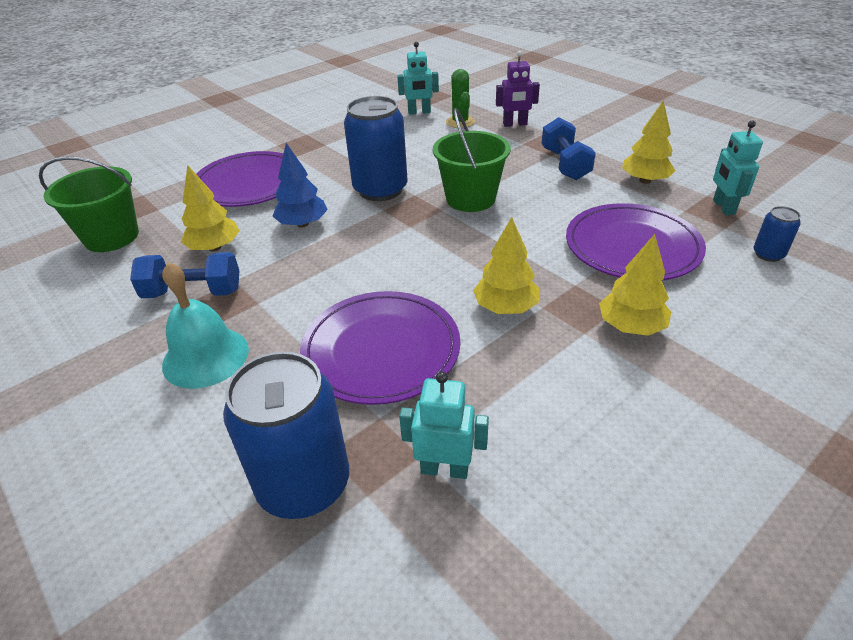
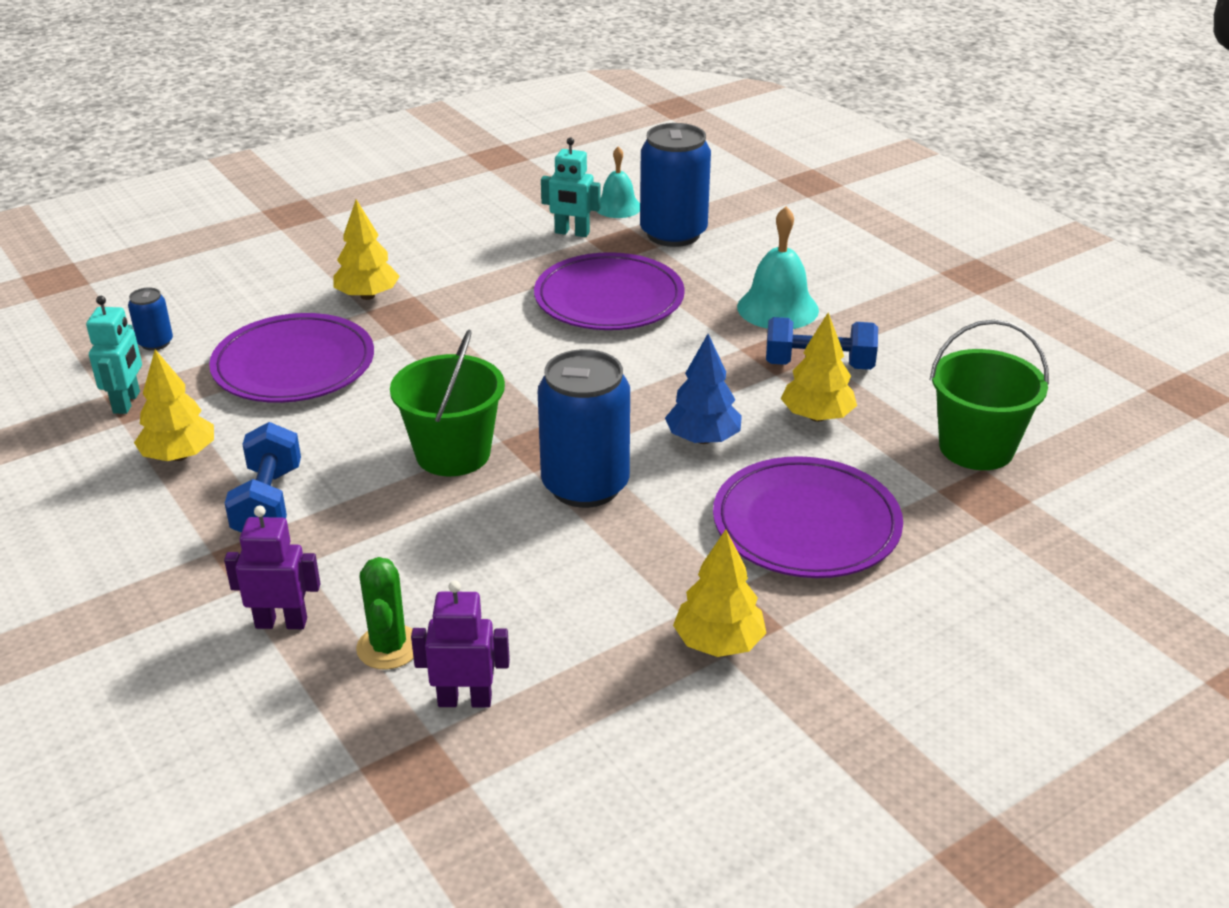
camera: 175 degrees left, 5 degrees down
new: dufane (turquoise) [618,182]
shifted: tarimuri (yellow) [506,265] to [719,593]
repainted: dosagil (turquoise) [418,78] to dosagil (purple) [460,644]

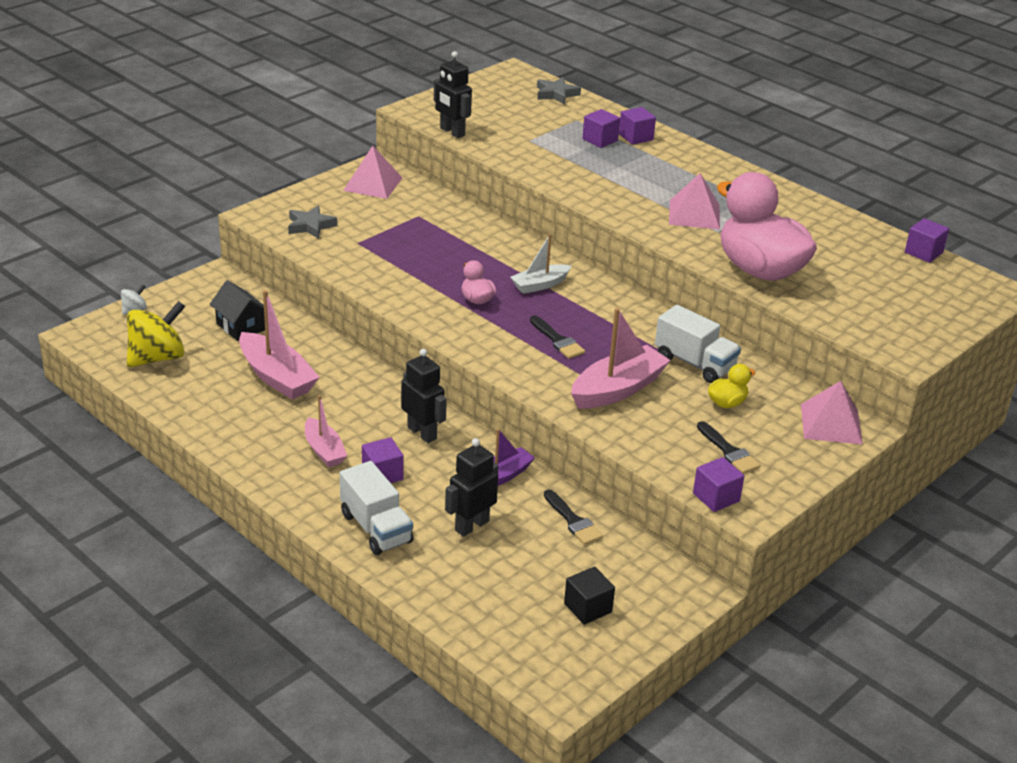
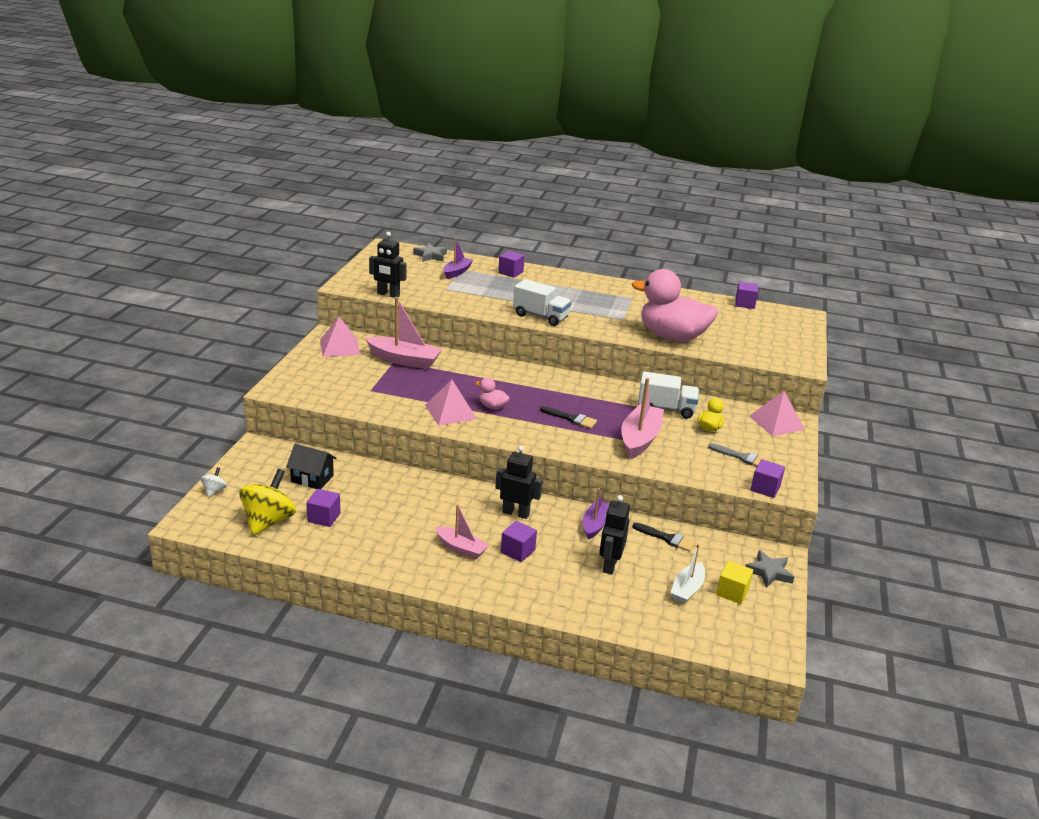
camera: 30 degrees left, 5 degrees down
new: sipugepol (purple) [458,258]
shifted: sipugepol (pink) [279,344] to [403,333]; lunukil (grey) [312,222] to [769,569]; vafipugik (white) [377,508] to [542,302]; sipugepol (white) [540,264] to [687,574]; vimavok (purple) [601,128] to [323,508]; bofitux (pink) [694,201] to [451,403]
repainted: vimavok (black) [589,595] to vimavok (yellow) [734,582]; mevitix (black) [728,447] to mevitix (grey) [739,454]

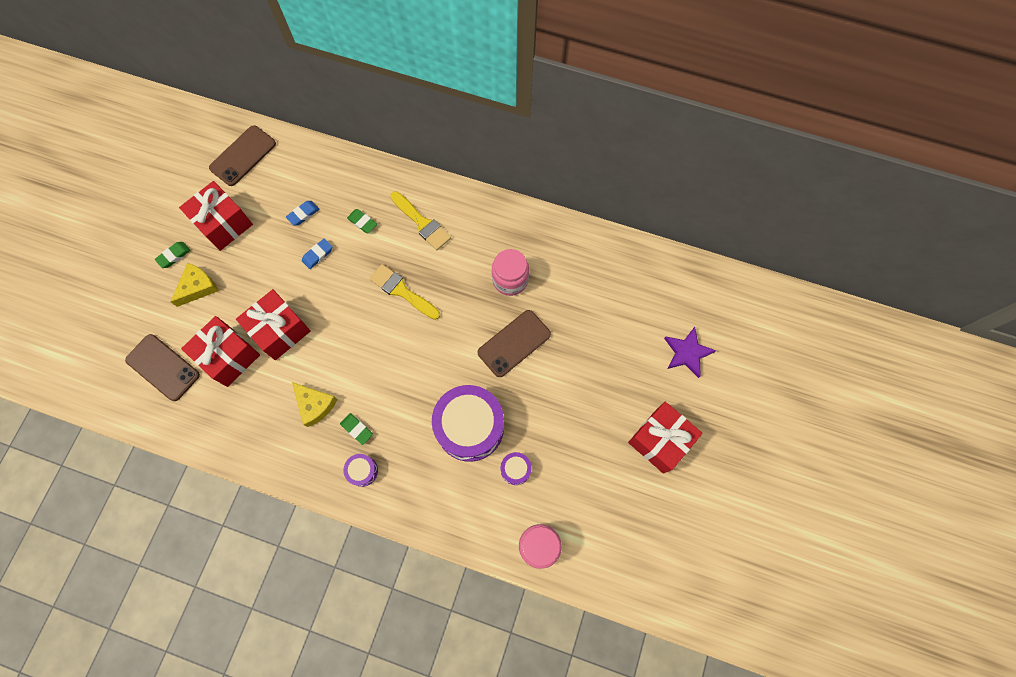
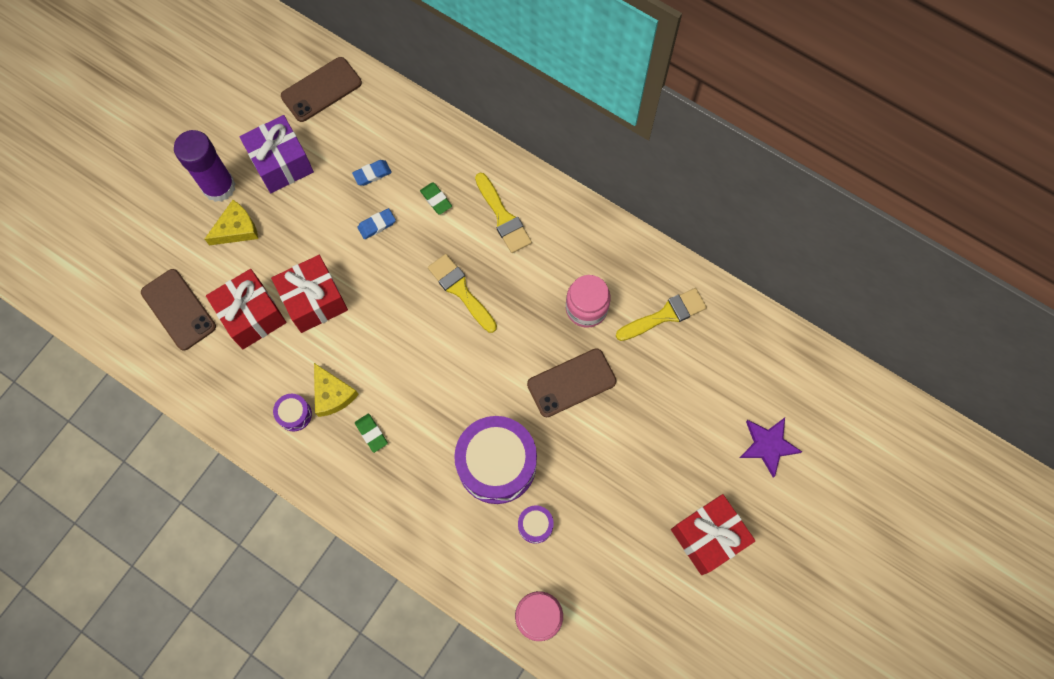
camera: 15 degrees right, 0 degrees up
new: mevitix (yellow) [661,314]
shifted: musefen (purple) [360,470] to [292,412]
swapped: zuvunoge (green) [173,255] to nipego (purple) [205,166]
repainted: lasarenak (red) [216,216] to lasarenak (purple) [276,154]

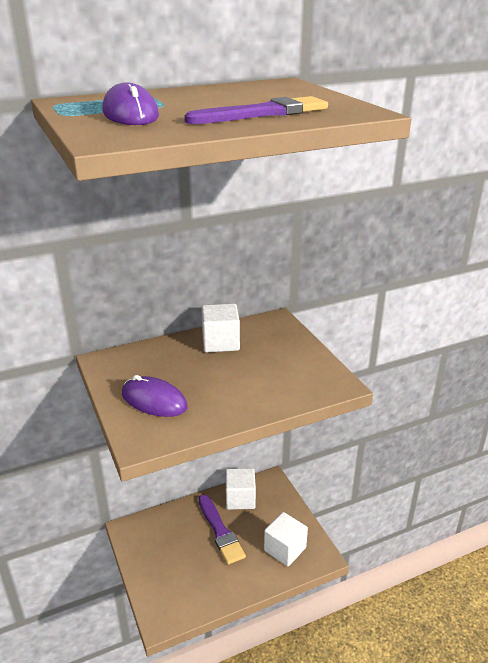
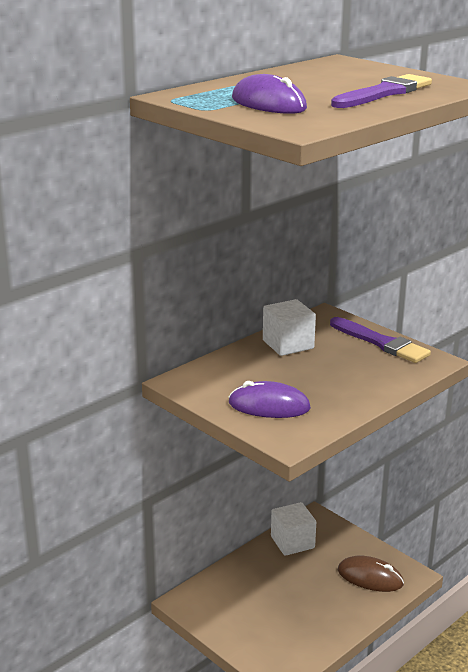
camera: 20 degrees left, 5 degrees down
shifted: mevitix (purple) [222,529] to [380,340]
swapped: vimavok (white) [286,539] to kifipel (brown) [371,574]

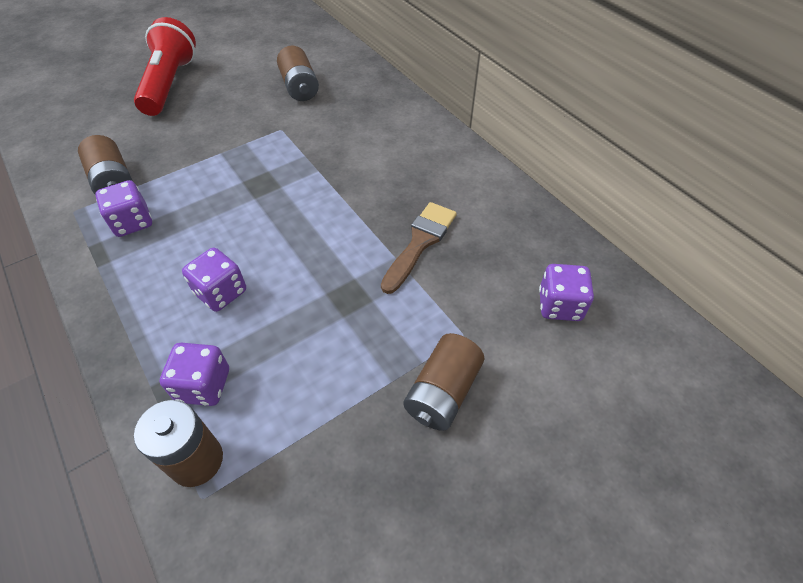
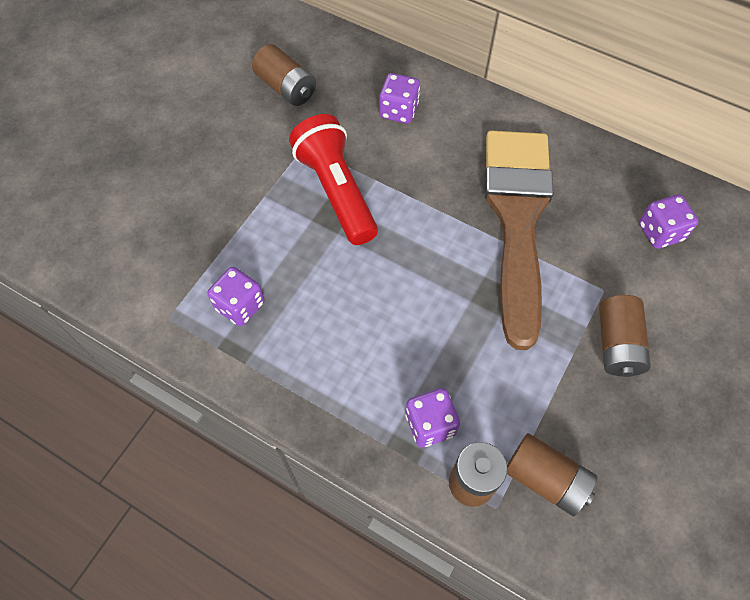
camera: 25 degrees left, 10 degrees up
shifted: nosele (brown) [105,164] to [552,474]; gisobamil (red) [165,66] to [333,179]; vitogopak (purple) [214,280] to [399,98]
scaled: mevitix (brown) [419,248] = [519,240] x2.07

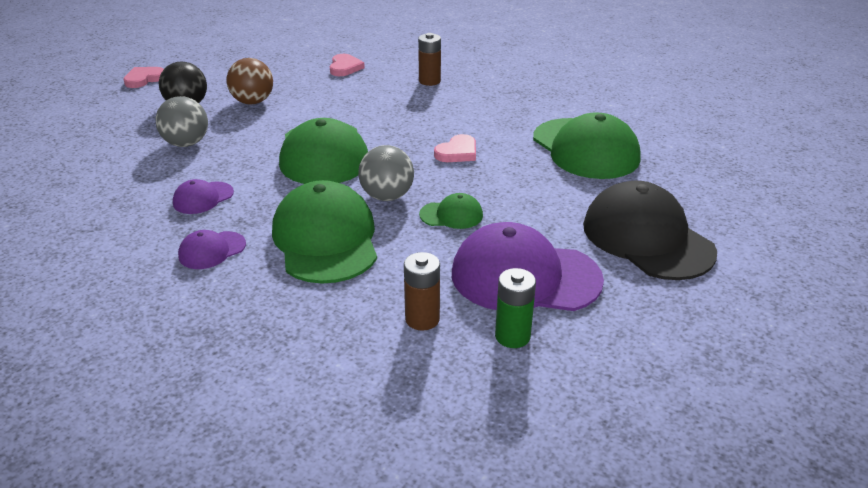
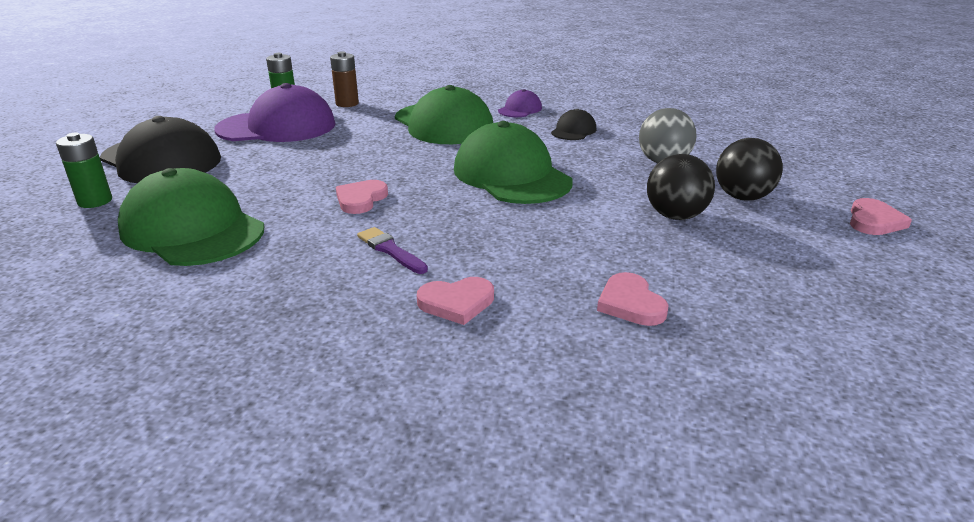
camera: 160 degrees right, 5 degrees down
gone: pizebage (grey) [386,173]; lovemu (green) [451,211]
new: nosele (green) [84,170]; mevitix (purple) [392,250]
swapped: nosele (brown) [429,59] to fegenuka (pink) [455,301]
repainted: lovemu (purple) [203,196] to lovemu (black) [574,124]; pizebage (brown) [250,81] to pizebage (black) [681,187]

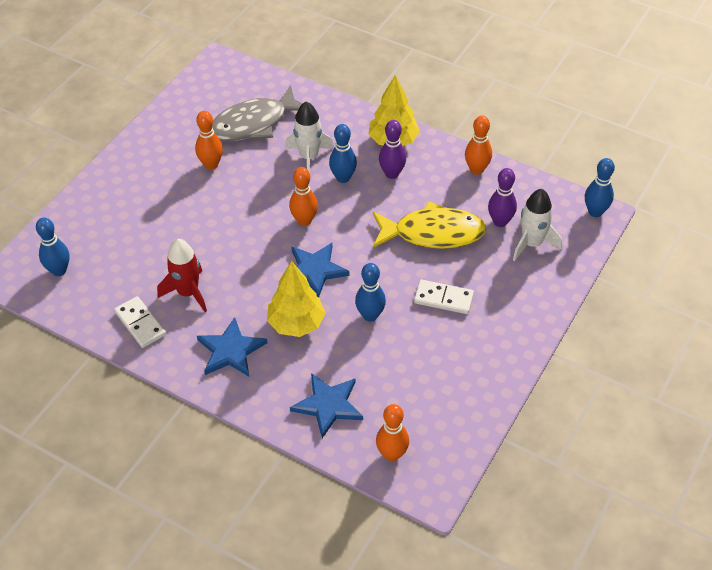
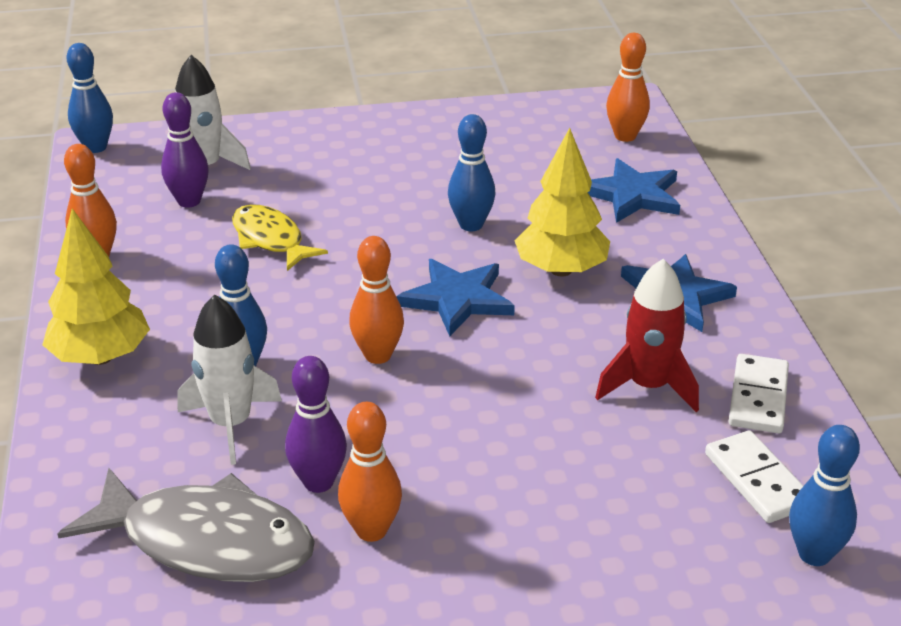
camera: 130 degrees left, 15 degrees down
shifted: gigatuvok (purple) [392,149] to [316,424]; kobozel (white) [444,297] to [754,476]
scaled: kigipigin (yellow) [429,225] = [280,237] x0.63

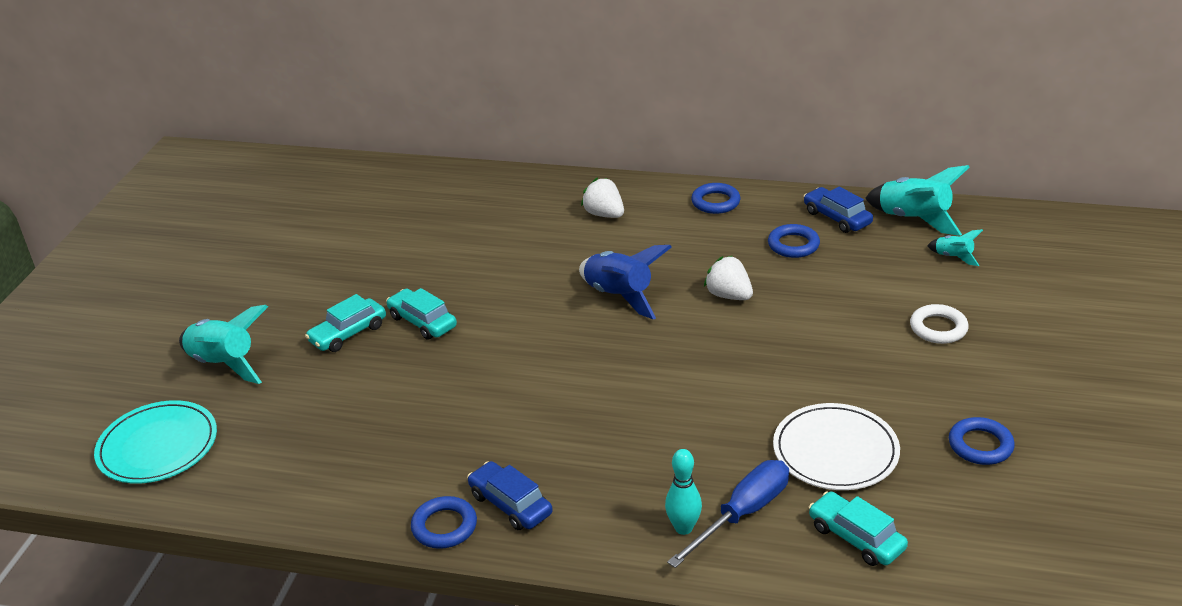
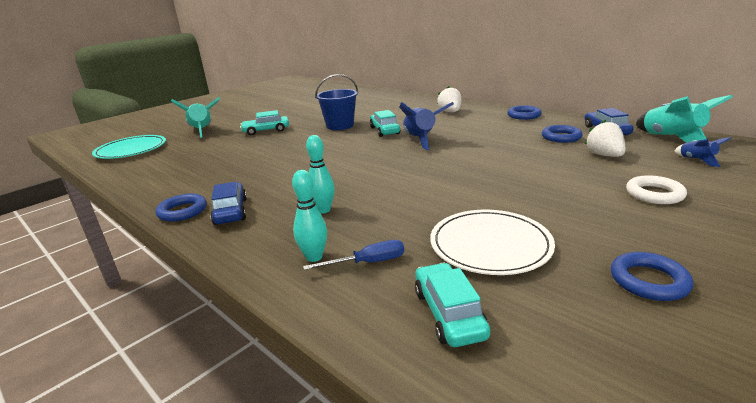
camera: 30 degrees right, 10 degrees down
new: gigatuvok (turquoise) [320,174]; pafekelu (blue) [336,102]
shifted: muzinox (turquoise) [421,314] to [385,123]; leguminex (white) [728,278] to [605,138]
repainted: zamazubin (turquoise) [955,247] to zamazubin (blue) [703,152]
scaled: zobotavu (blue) [728,514] = [353,255] x0.62

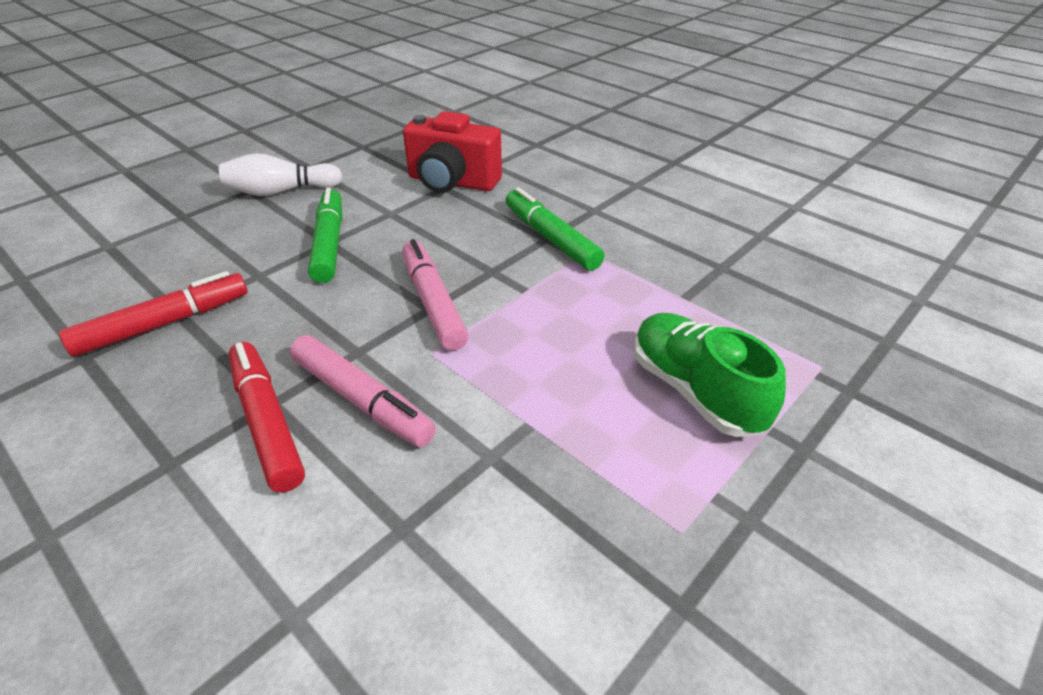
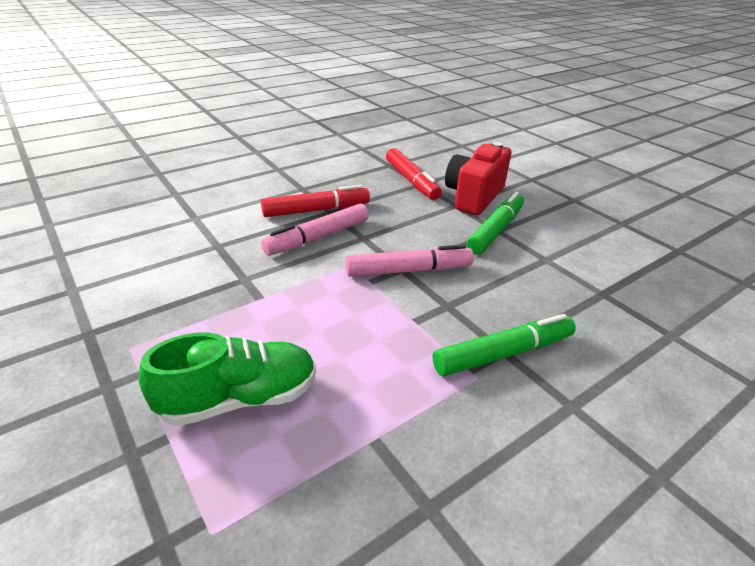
camera: 100 degrees right, 5 degrees down
gone: gigatuvok (white) [281,174]
shifted: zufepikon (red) [452,152] to [478,178]
rotated: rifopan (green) [325,235] = [495,223] 60 degrees counterclockwise

